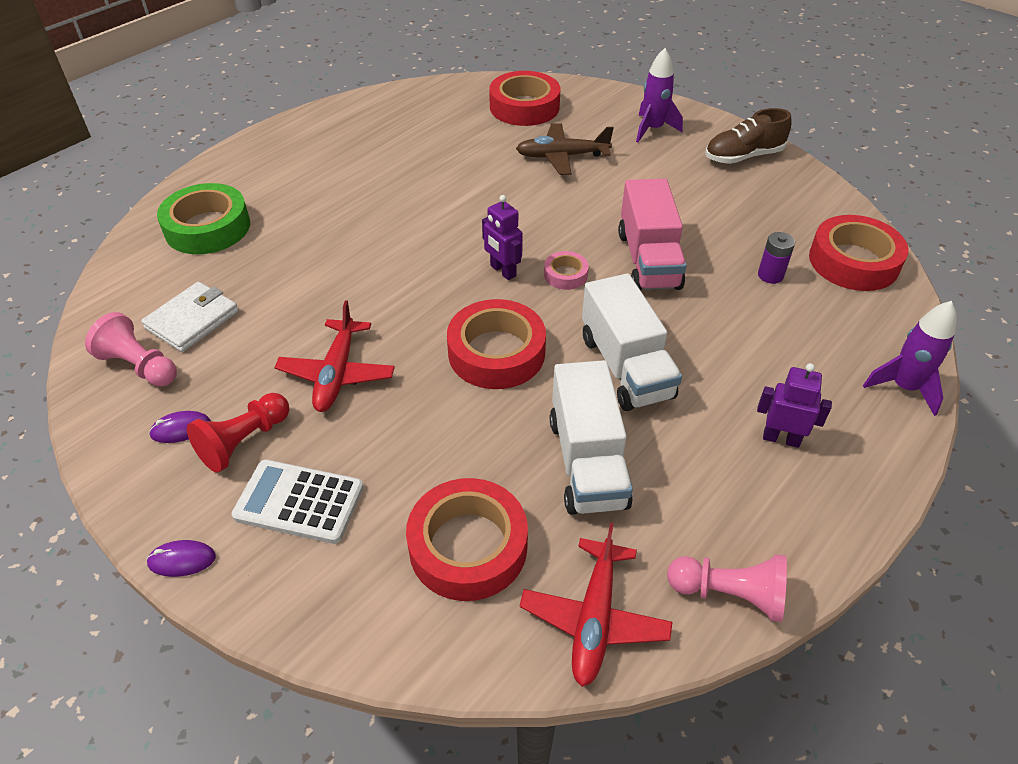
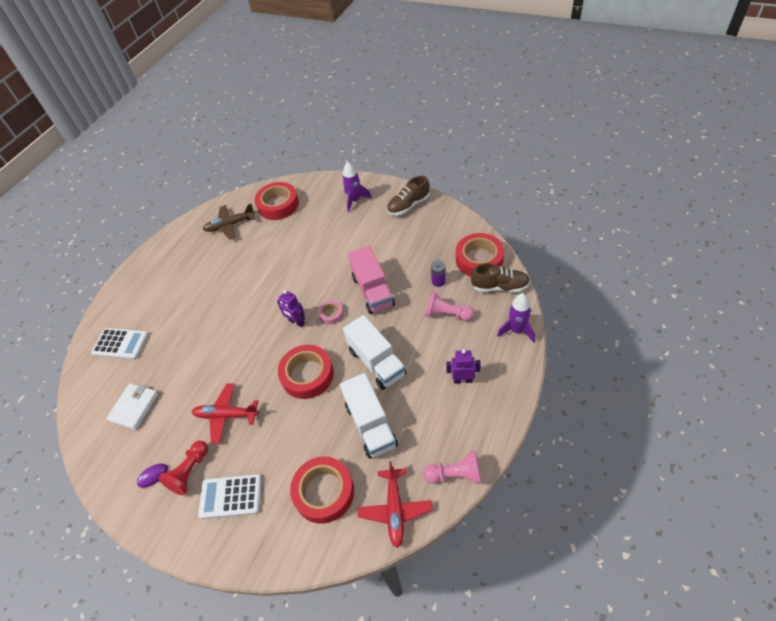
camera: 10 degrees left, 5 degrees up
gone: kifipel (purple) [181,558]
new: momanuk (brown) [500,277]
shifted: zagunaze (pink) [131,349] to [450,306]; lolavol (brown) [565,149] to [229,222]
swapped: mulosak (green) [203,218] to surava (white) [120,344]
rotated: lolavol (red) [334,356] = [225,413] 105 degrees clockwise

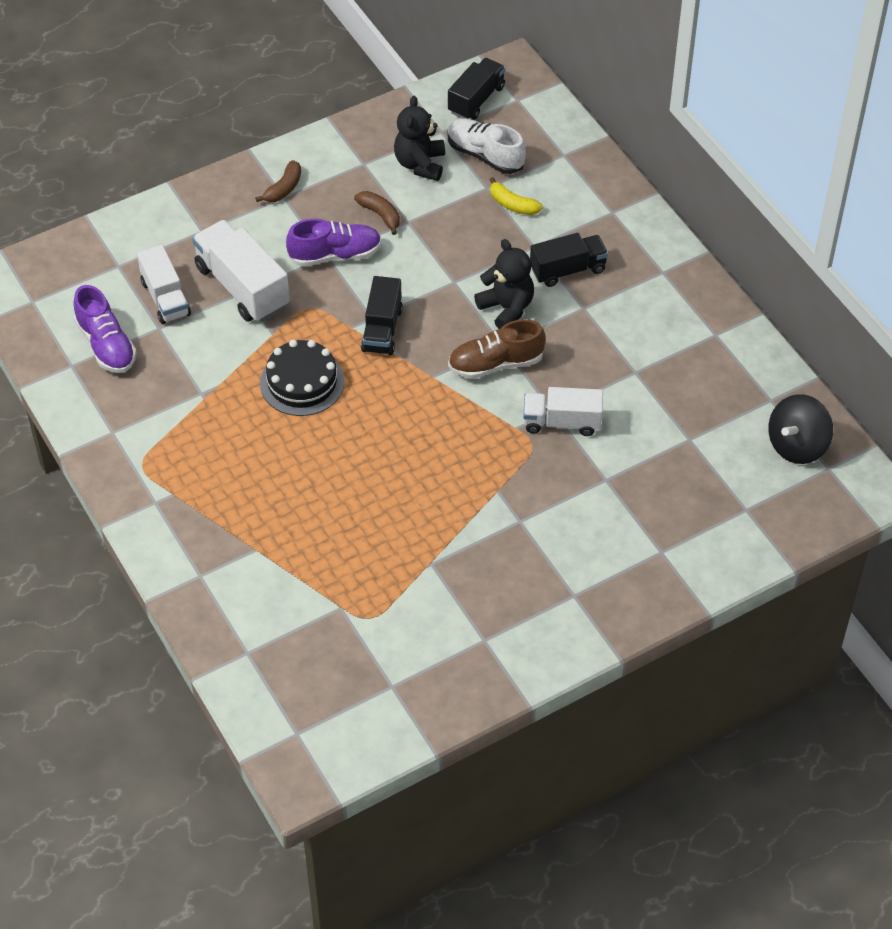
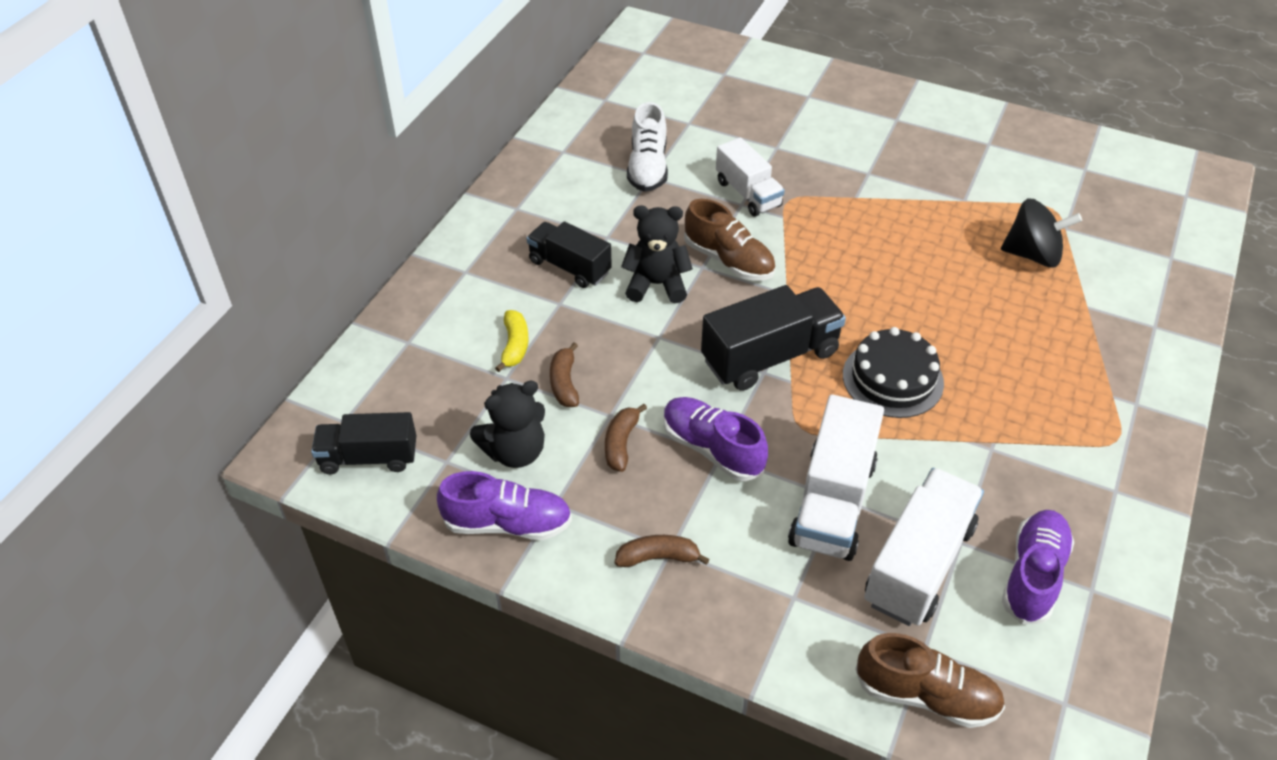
camera: 125 degrees left, 5 degrees down
new: momanuk (purple) [504,505]; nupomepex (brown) [564,374]; momanuk (brown) [930,680]
shifted: momanuk (white) [486,146] to [647,147]; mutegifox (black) [800,429] to [1041,233]
rotated: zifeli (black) [504,284] = [657,254] 75 degrees clockwise
scaled: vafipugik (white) [164,284] = [924,547] x1.51; vafipugik (black) [382,315] = [773,338] x1.51

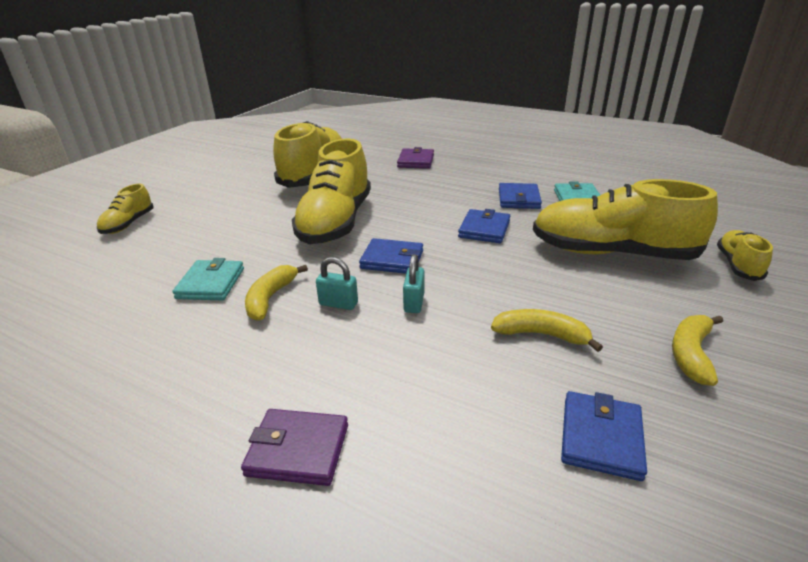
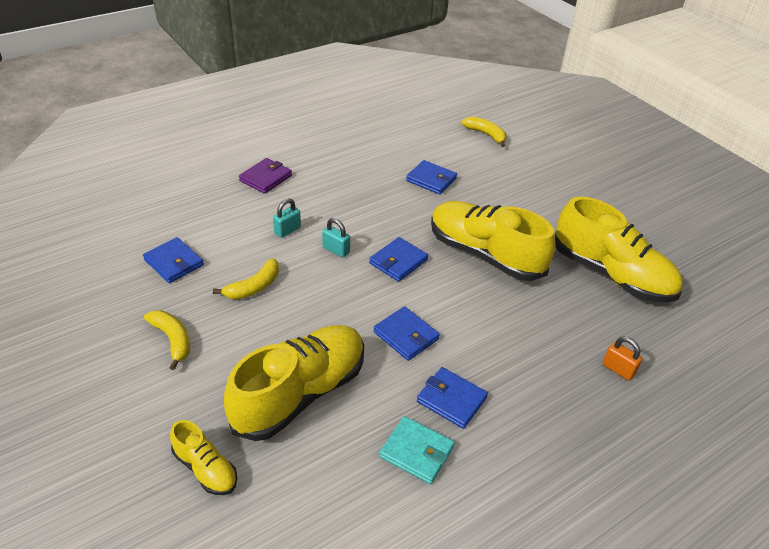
camera: 115 degrees right, 10 degrees up
gone: momanuk (yellow) [125,209]
shifted: nupomepex (yellow) [276,293] to [483,131]; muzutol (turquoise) [337,283] to [287,218]
swapped: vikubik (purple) [415,158] to muzutol (orange) [622,359]
repainted: vikubik (turquoise) [208,279] to vikubik (blue) [431,177]

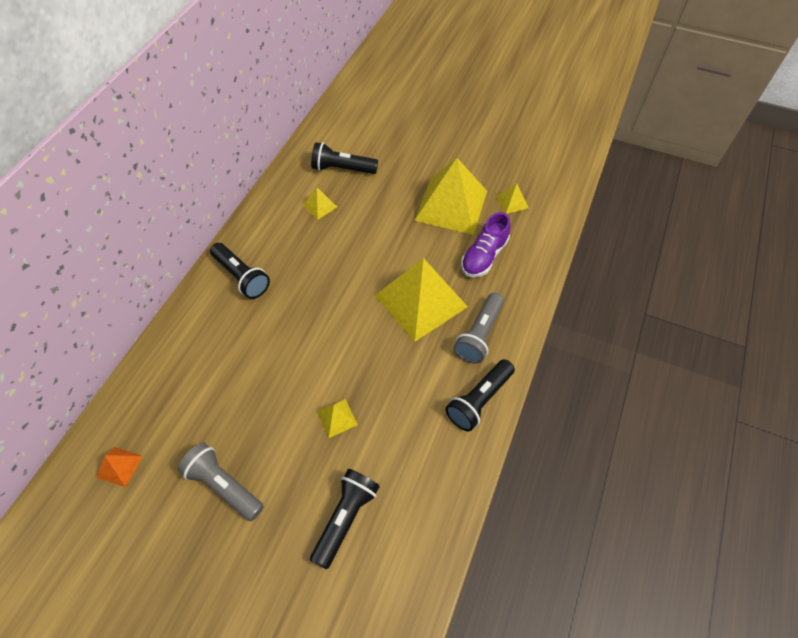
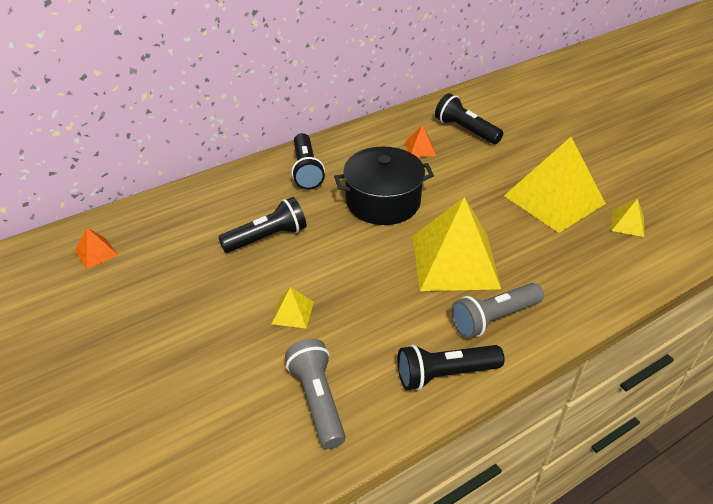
camera: 35 degrees right, 15 degrees down
gone: momanuk (purple) [486,244]
new: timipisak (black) [384,185]
shifted: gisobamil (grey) [221,481] to [315,394]; gisobamil (black) [345,519] to [262,225]
repainted: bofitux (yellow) [319,204] to bofitux (orange) [420,141]

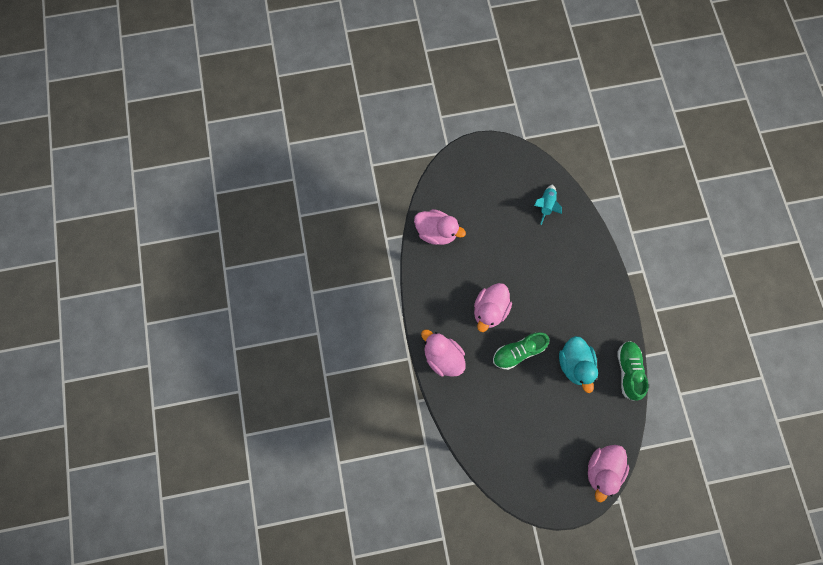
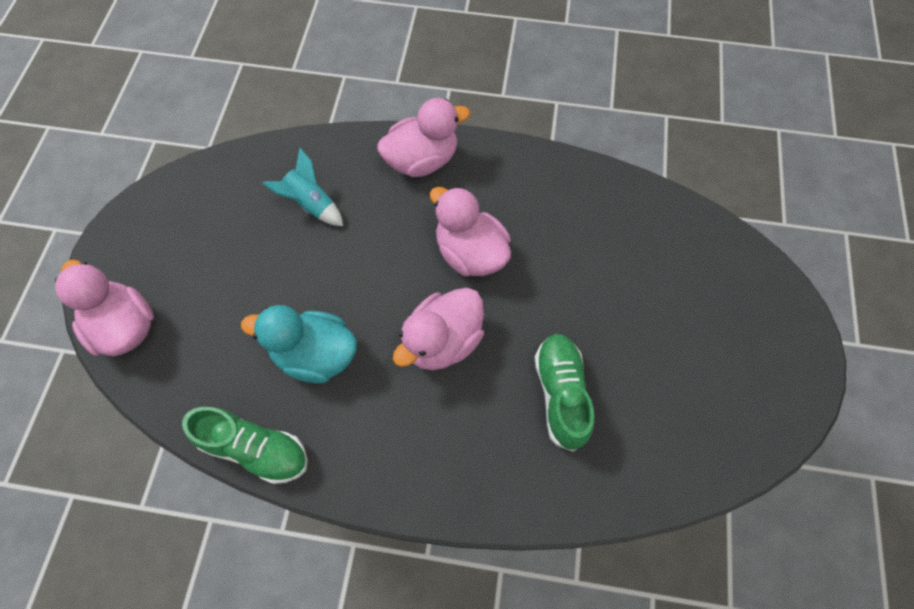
camera: 110 degrees right, 10 degrees down
shifted: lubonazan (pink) [440,227] to [438,329]; momanuk (green) [521,351] to [564,393]; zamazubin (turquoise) [548,205] to [302,187]

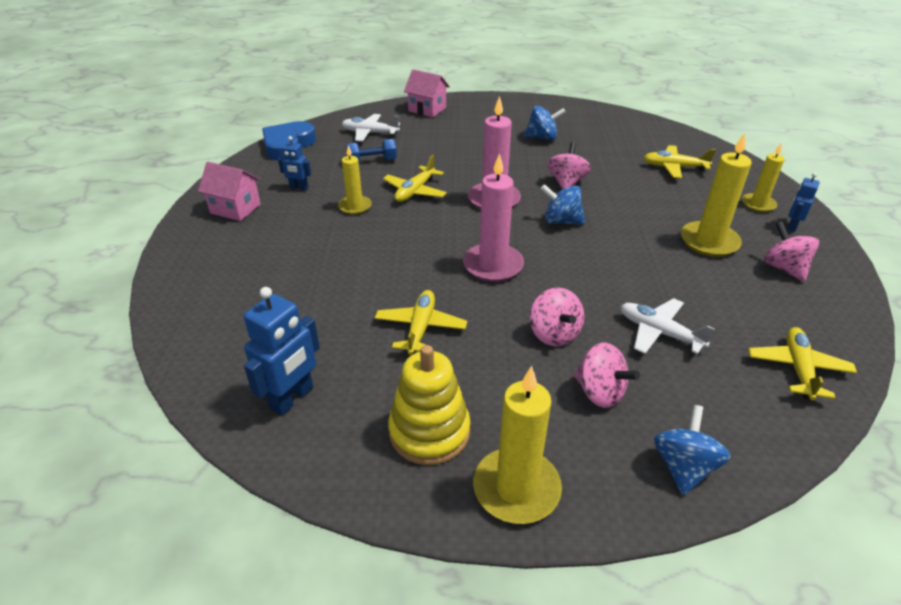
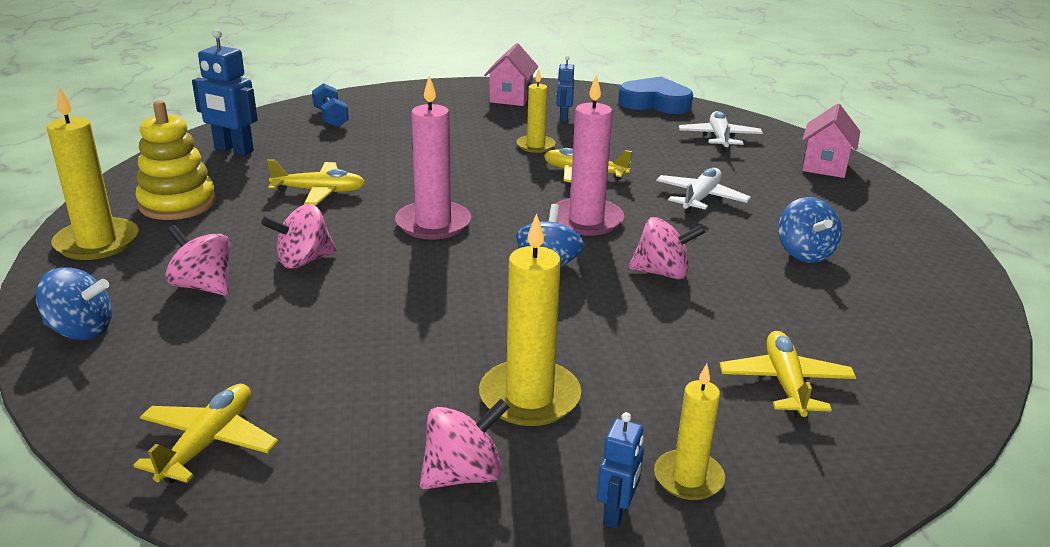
camera: 80 degrees right, 10 degrees down
shifted: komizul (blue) [371,150] to [330,105]; lolavol (white) [668,326] to [703,191]
rotated: mutegifox (pink) [607,375] = [197,260] 90 degrees clockwise; lolavol (yellow) [803,363] = [205,433] 75 degrees counterclockwise; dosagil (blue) [803,202] = [620,470] 90 degrees clockwise

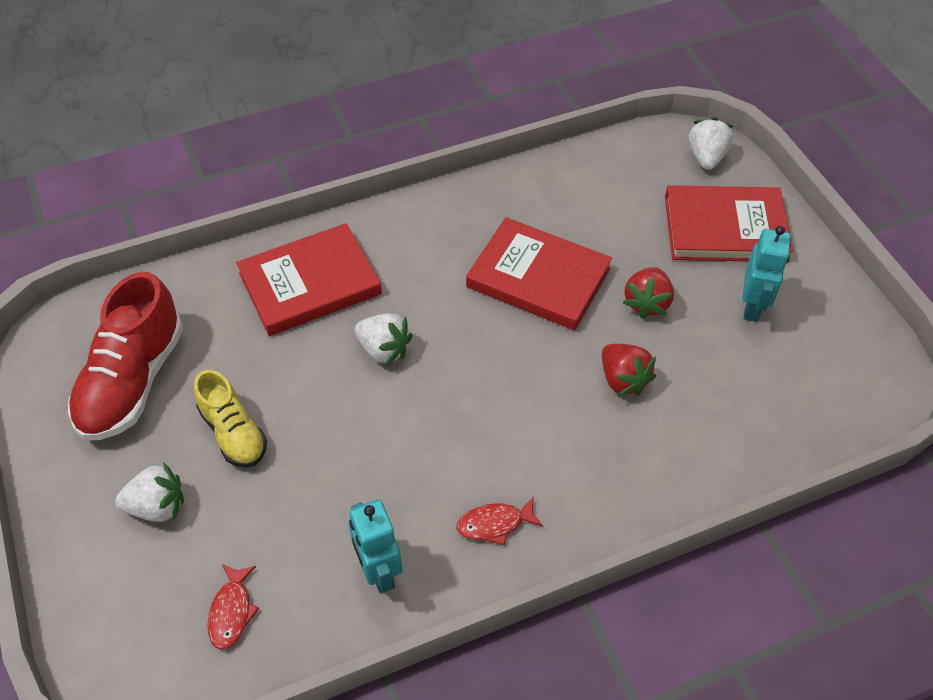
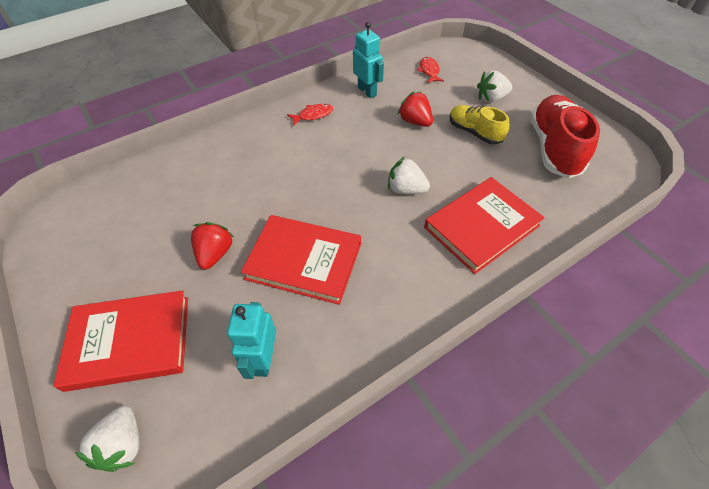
camera: 170 degrees right, 0 degrees up
shifted: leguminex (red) [629,370] to [415,109]; dosagil (turquoise) [766,274] to [251,340]

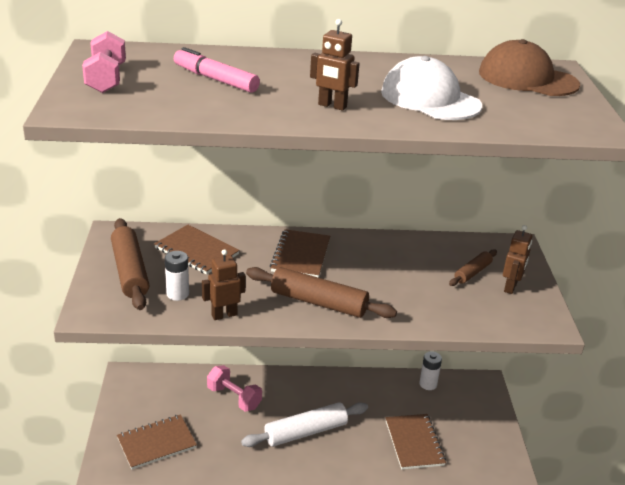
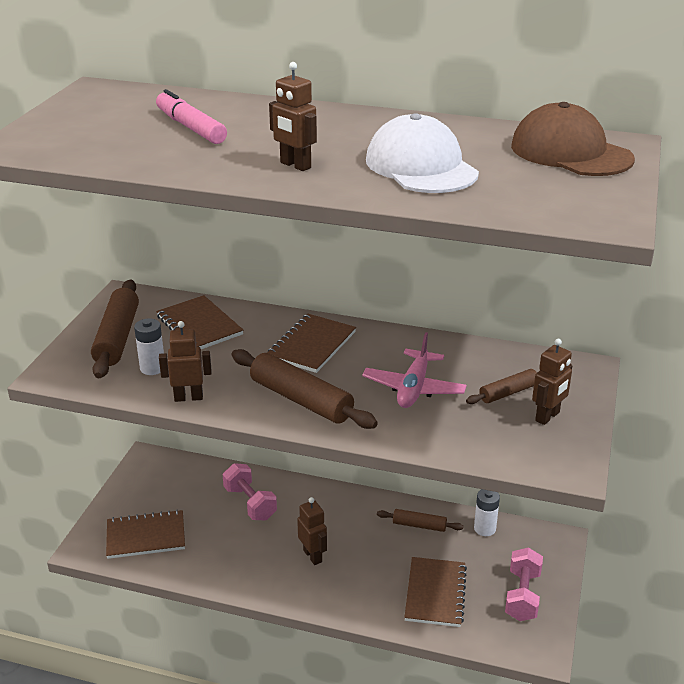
camera: 20 degrees right, 0 degrees up
new: lolavol (pink) [414,370]; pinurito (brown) [420,520]
shifted: komizul (pink) [104,62] to [524,584]
swapped: pinurito (white) [304,424] to dosagil (brown) [312,531]

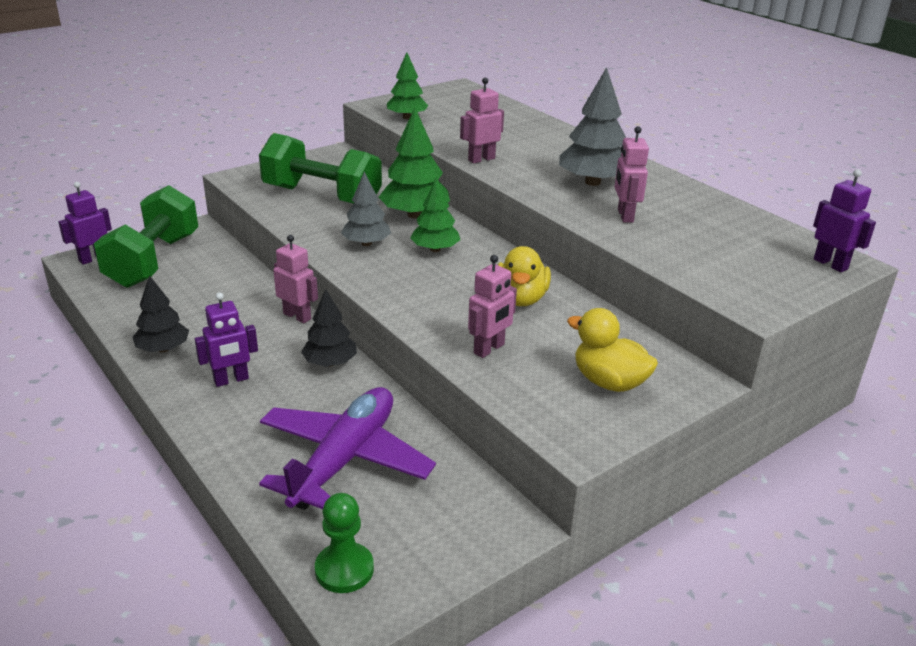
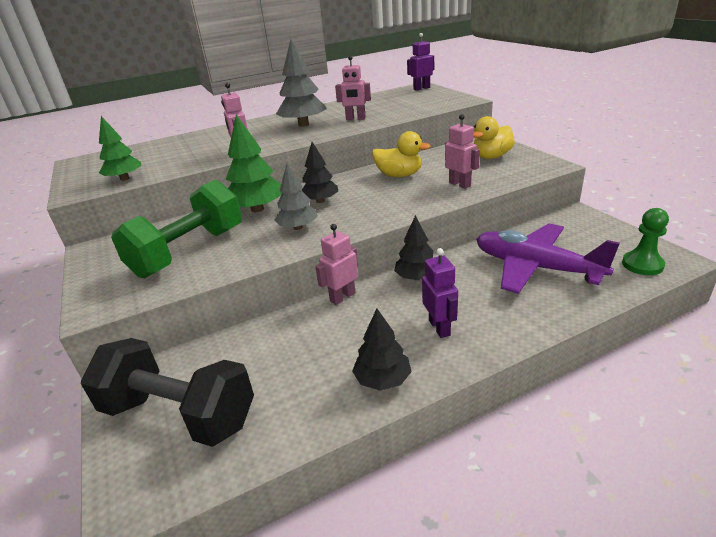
camera: 75 degrees left, 0 degrees up
gone: dosagil (purple) [85,223]
repainted: komizul (green) [146,236] to komizul (black) [167,392]; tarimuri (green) [435,214] to tarimuri (black) [320,172]

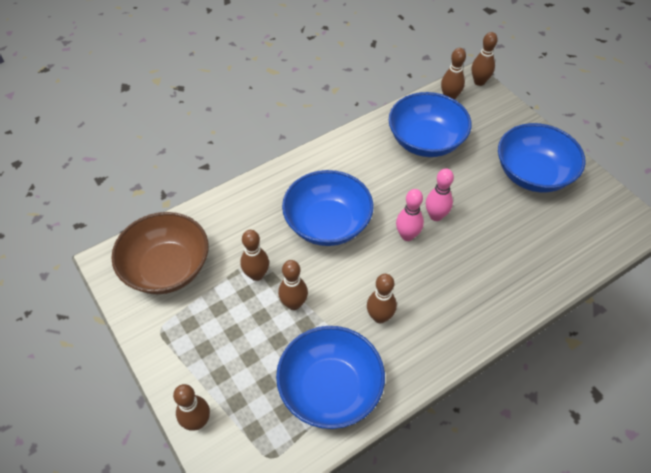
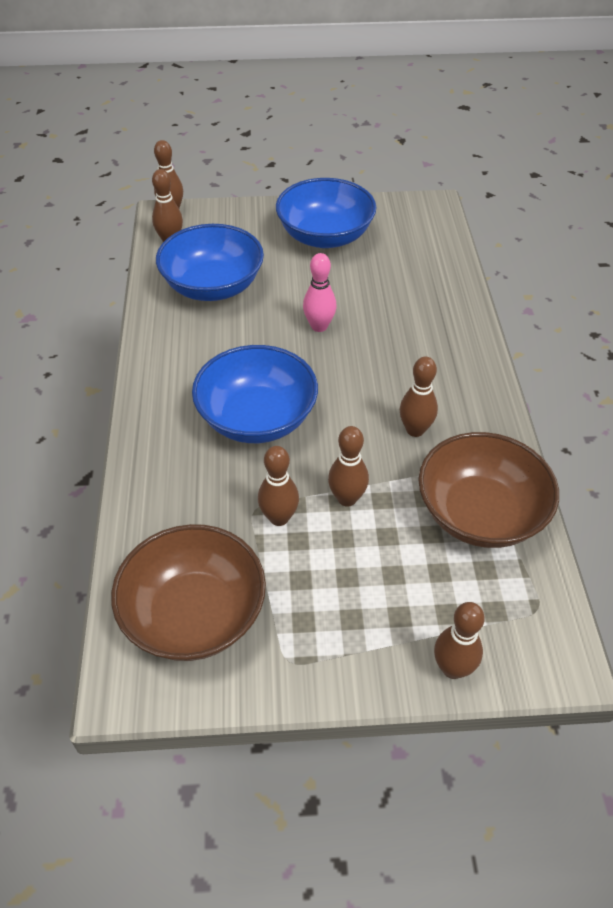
camera: 60 degrees left, 5 degrees down
gone: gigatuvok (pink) [410,215]
repainted: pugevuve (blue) [330,377] to pugevuve (brown) [488,490]

